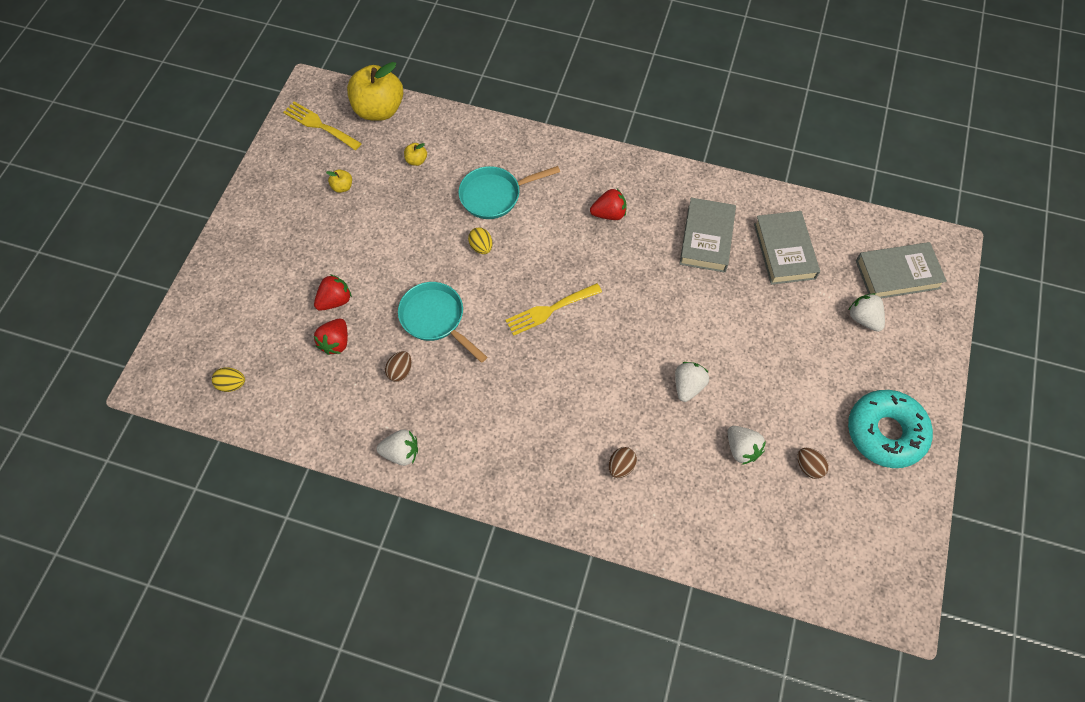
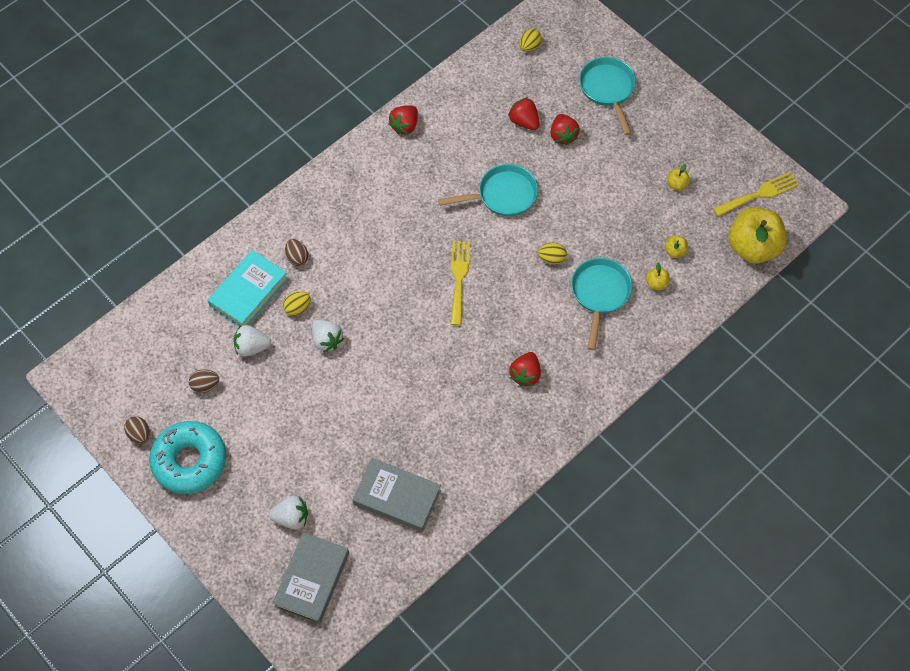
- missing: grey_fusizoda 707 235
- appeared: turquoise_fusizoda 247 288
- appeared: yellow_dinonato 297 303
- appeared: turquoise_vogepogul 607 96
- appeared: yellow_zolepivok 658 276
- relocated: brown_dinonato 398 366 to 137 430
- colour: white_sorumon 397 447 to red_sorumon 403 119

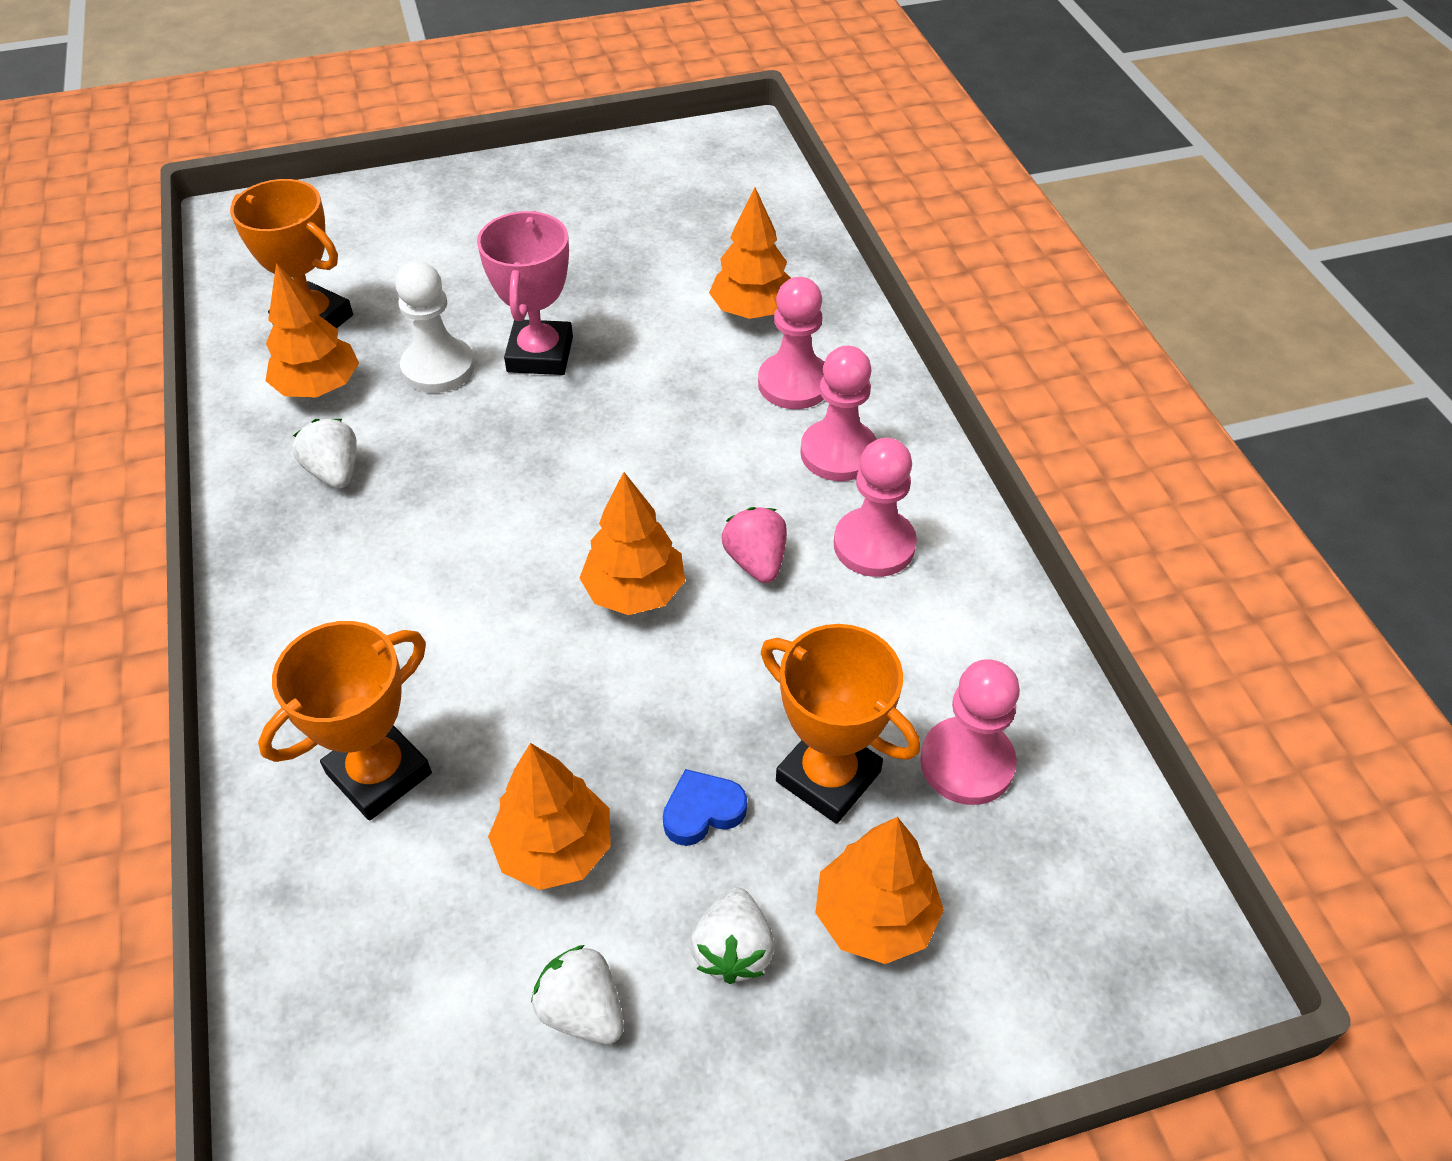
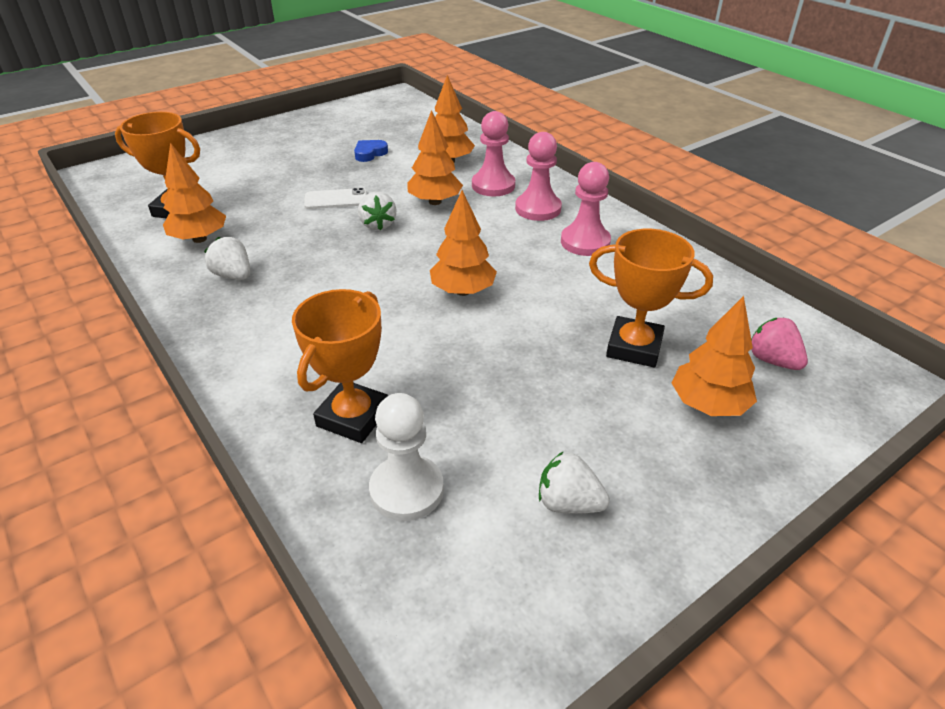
- missing: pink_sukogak 970 732
- relocated: white_sukogak 435 327 to 406 457
- relocated: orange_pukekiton 549 816 to 435 157
- relocated: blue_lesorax 705 807 to 371 151
- relocated: white_sorumon 732 935 to 377 211
- relocated: pink_sorumon 754 545 to 779 344
- exchanged: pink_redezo 525 293 to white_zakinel 335 198

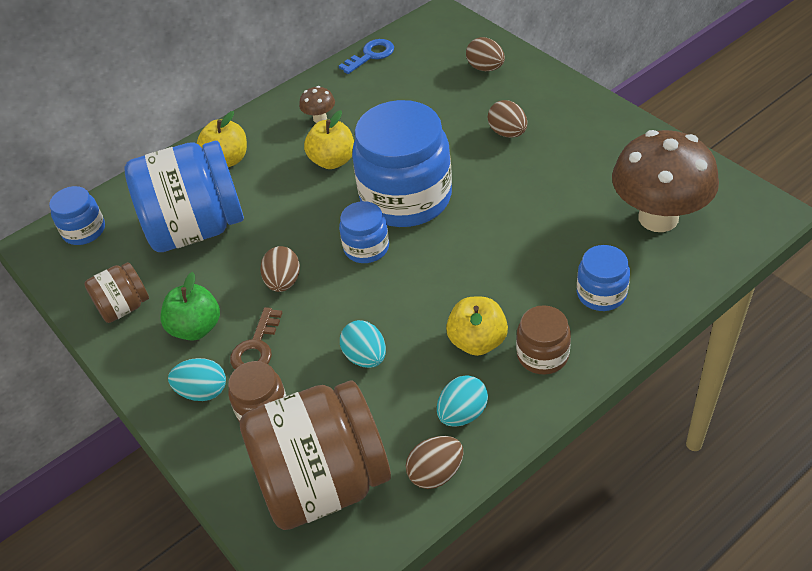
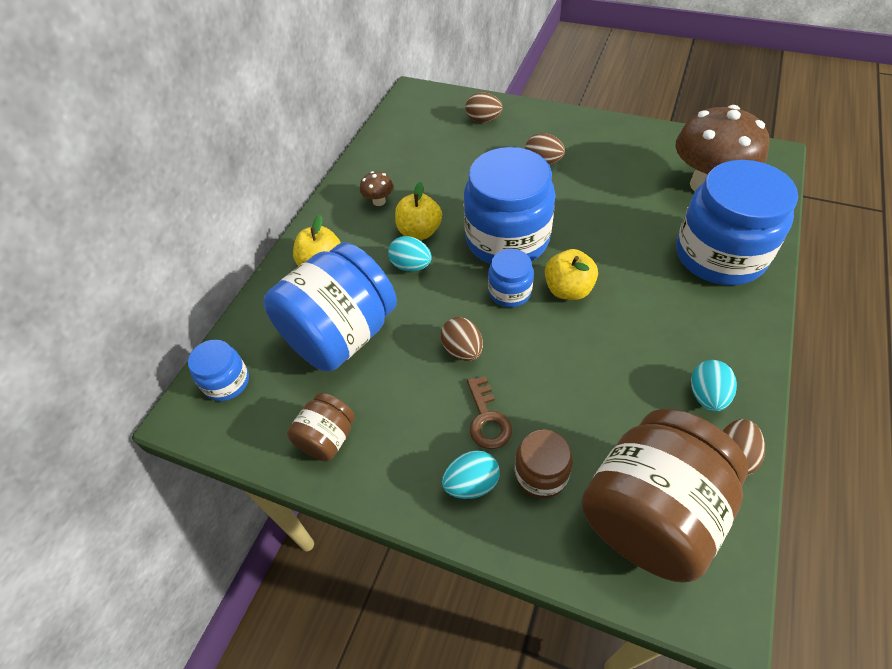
- missing: green_zolepivok 190 306
- missing: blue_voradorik 366 56
- missing: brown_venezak 543 340
- relocated: turquoise_dinonato 363 344 to 410 253
- relocated: yellow_zolepivok 477 326 to 571 274
- size: blue_venezak 603 278 = 737 222 x2.08

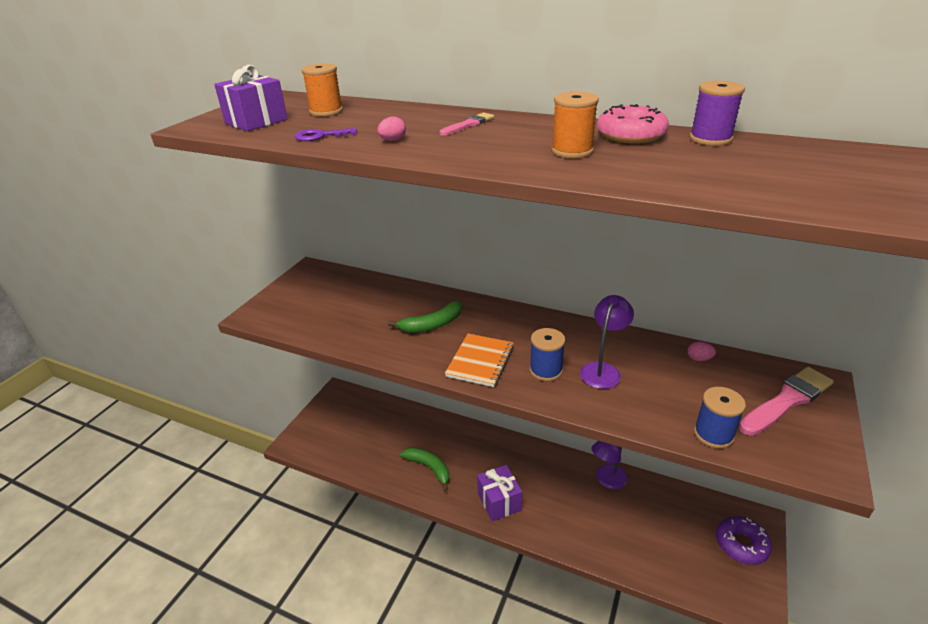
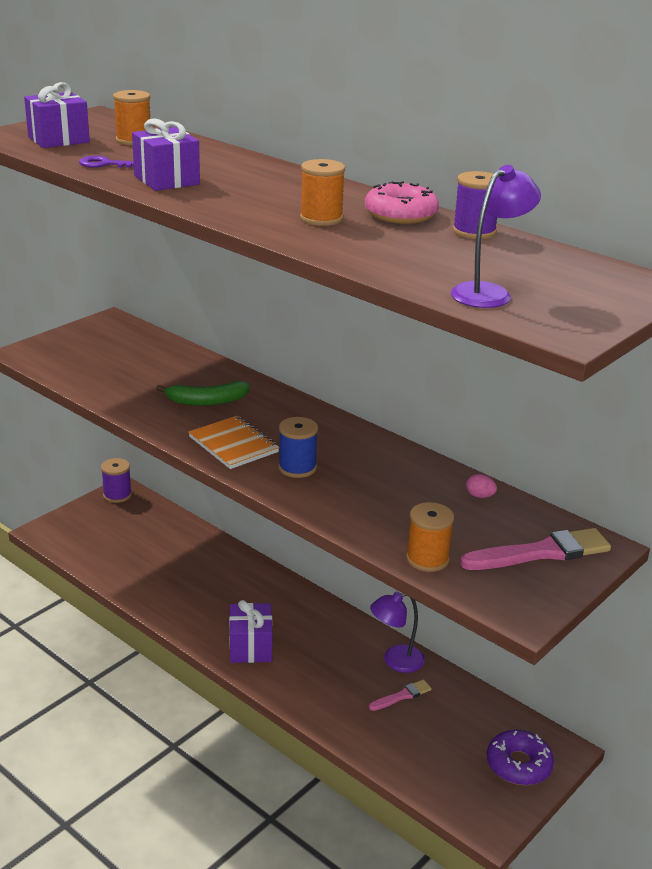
- missing: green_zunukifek 424 470
- appeared: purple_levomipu 116 480
- relocated: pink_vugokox 467 124 to 400 695
- relocated: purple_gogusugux 607 342 to 496 236
- exchanged: pink_dinonato 391 129 to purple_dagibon 166 154
- colour: blue_levomipu 720 418 to orange_levomipu 430 537
- spun: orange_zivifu 479 360 = 234 442 75 degrees counterclockwise

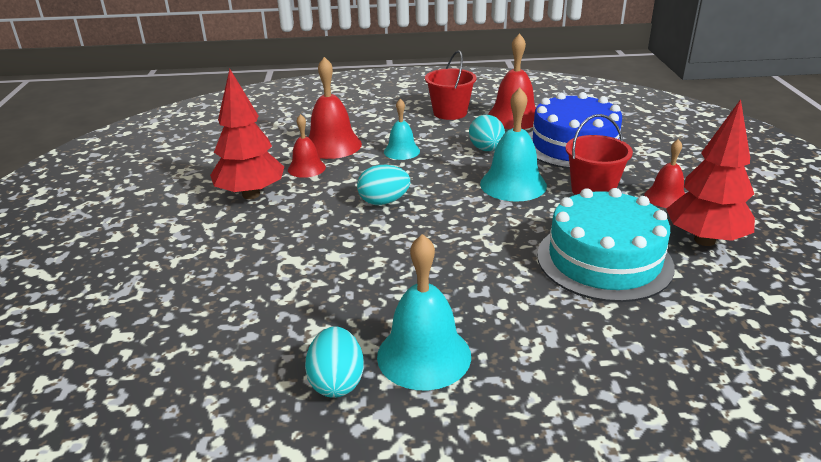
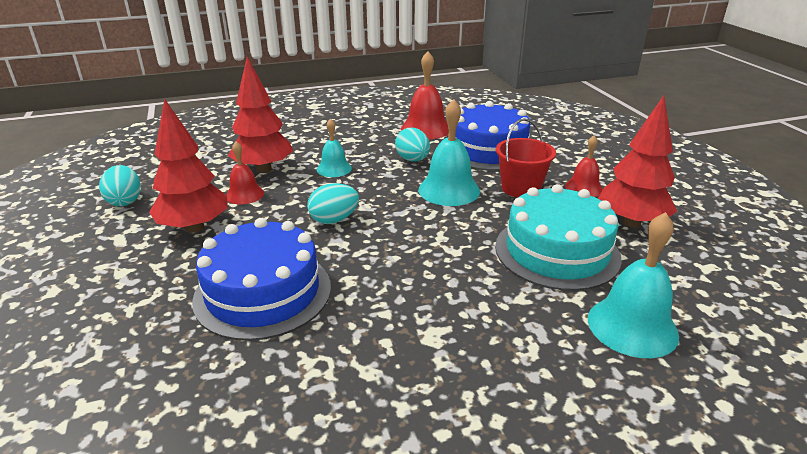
- missing: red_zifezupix 451 85
- appeared: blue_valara 261 279
- relocated: turquoise_dinonato 334 362 to 120 186
- relocated: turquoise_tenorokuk 424 312 to 633 285
- exchanged: red_tenorokuk 335 108 to red_pukekiton 261 115

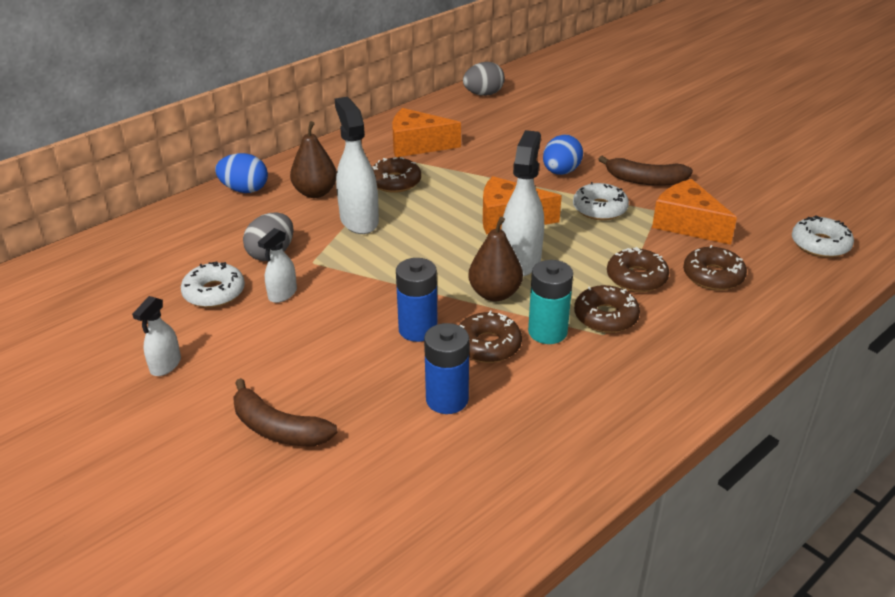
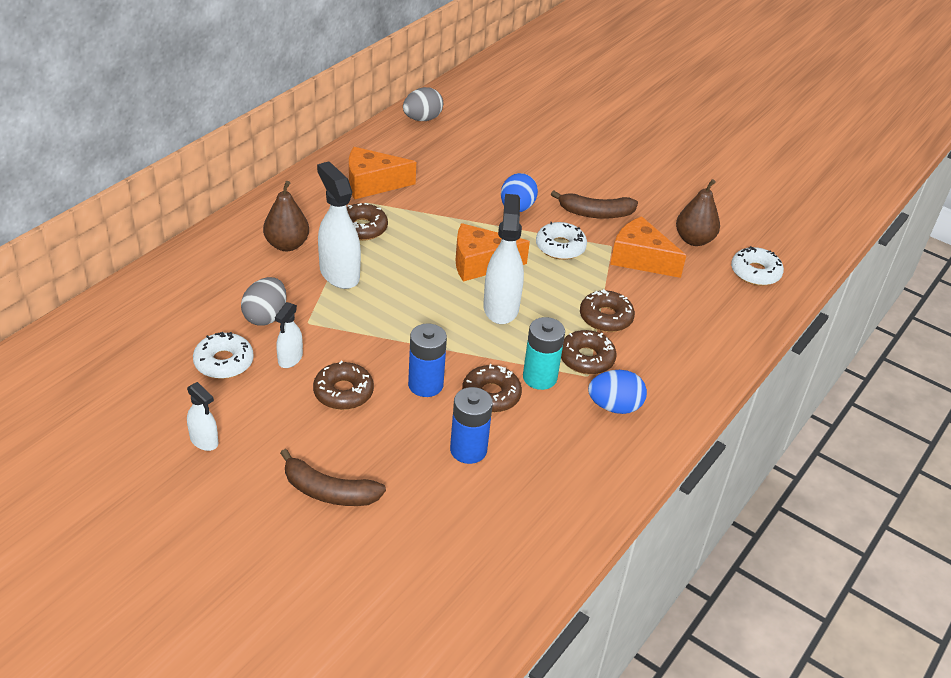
- relocated: blue_dinonato 241 173 to 617 392
- relocated: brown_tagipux 495 259 to 698 212
- relocated: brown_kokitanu 715 267 to 343 385
- spun: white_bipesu 156 336 = 202 416 60 degrees counterclockwise

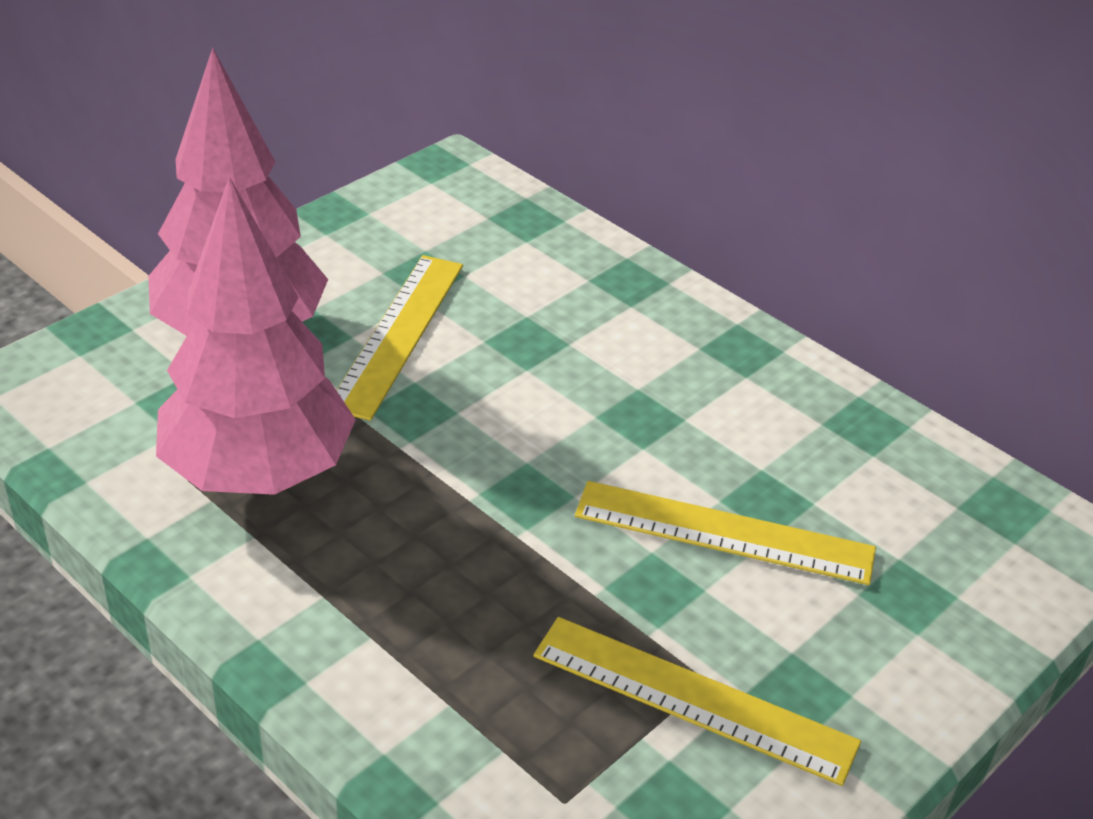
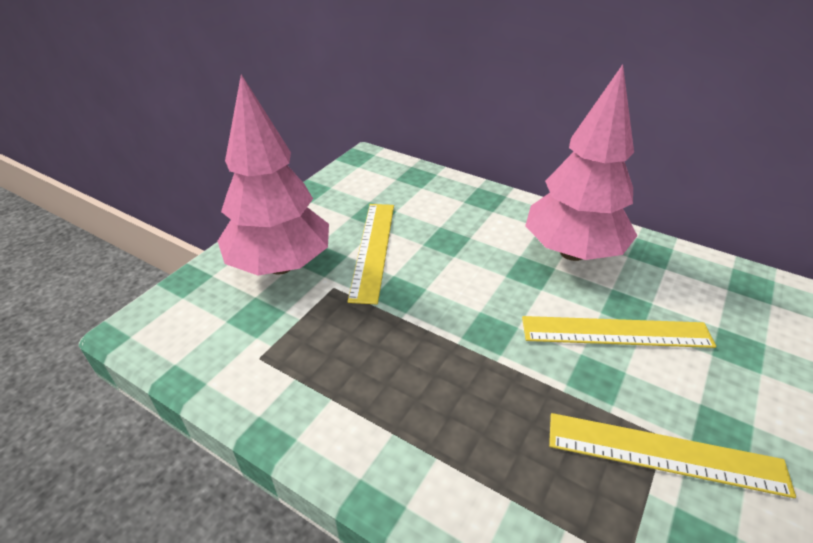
- relocated: pink_pukekiton 256 335 to 581 162

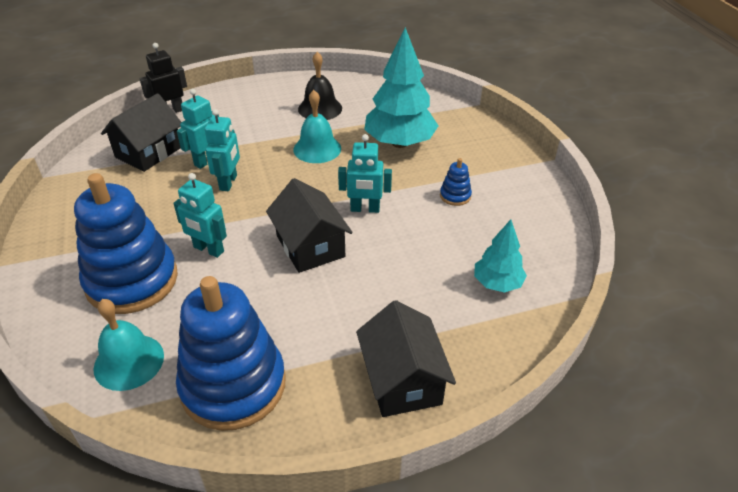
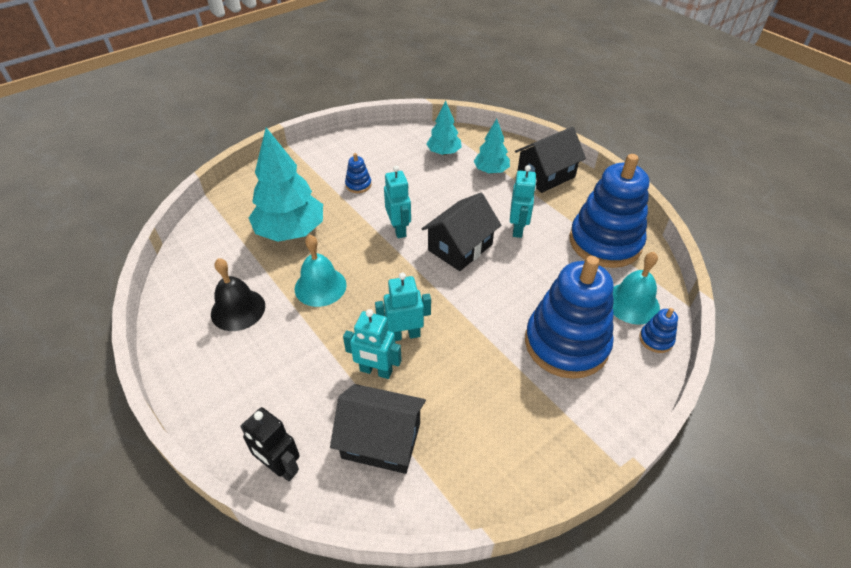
- appeared: turquoise_pukekiton 492 146
- appeared: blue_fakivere 658 330
- relocated: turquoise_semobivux 200 215 to 523 201

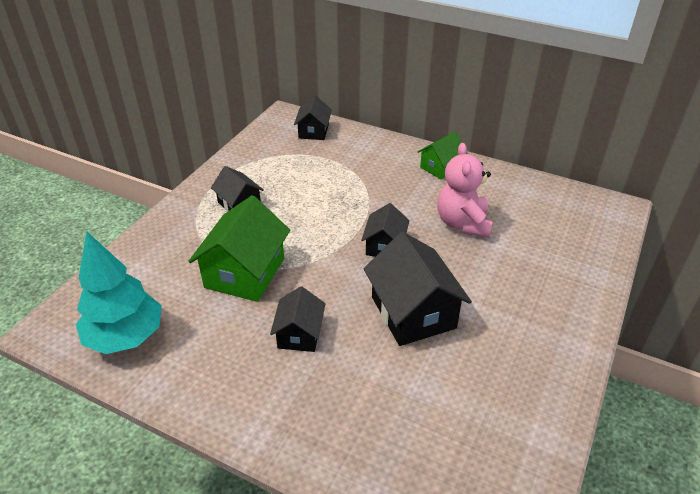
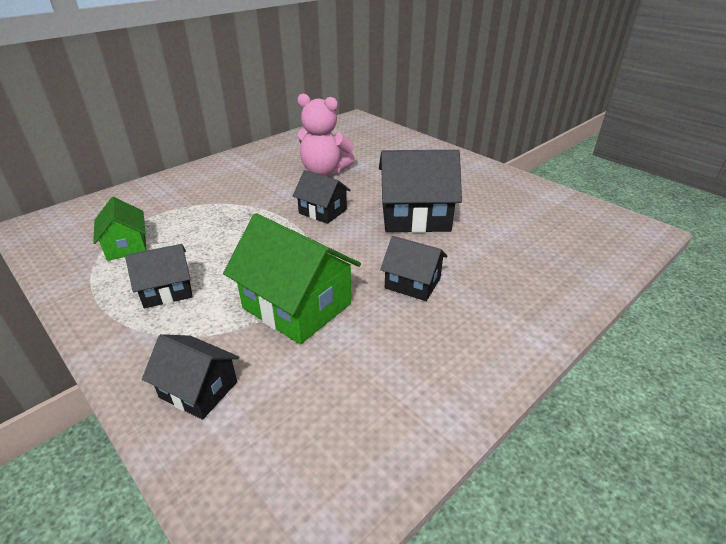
- missing: turquoise_pukekiton 119 293
- relocated: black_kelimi 313 117 to 190 377
- relocated: green_kelimi 443 155 to 120 229

